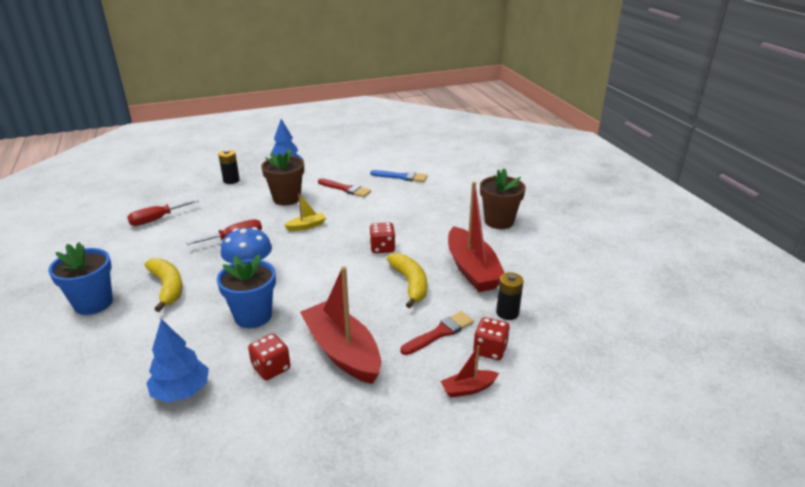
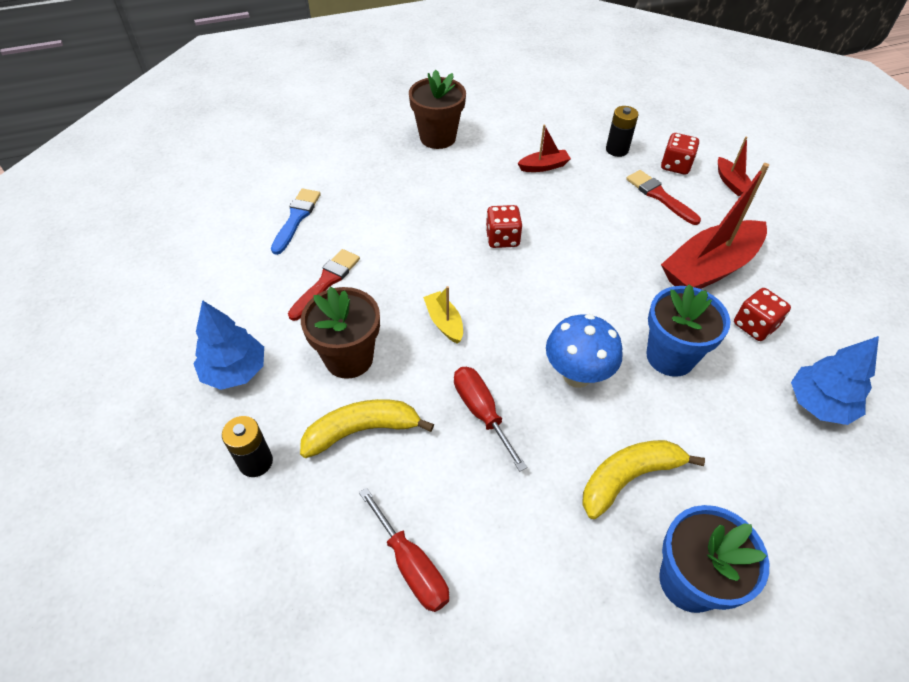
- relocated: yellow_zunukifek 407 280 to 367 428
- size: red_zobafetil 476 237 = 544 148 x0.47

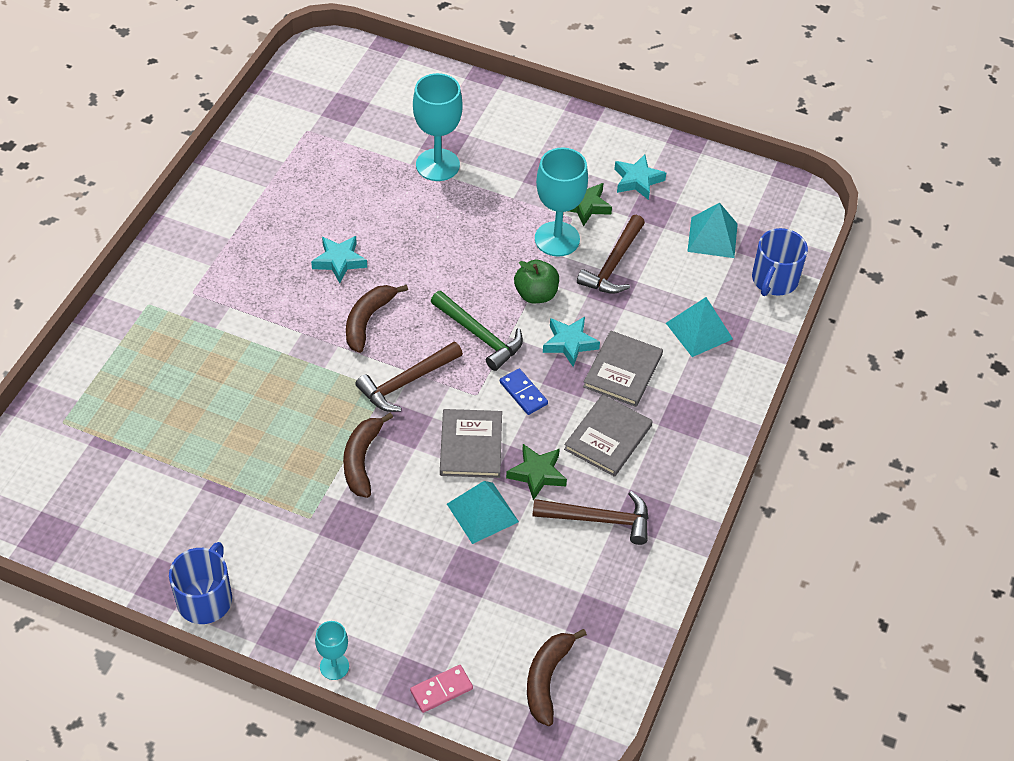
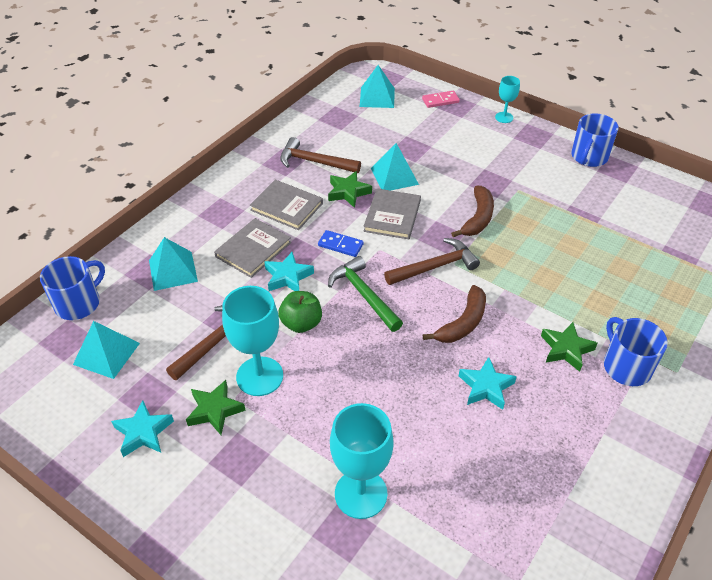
- appeared: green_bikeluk 569 347
- appeared: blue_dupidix 636 351
- exchanged: brown_zunukifek 557 677 to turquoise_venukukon 377 86
- spun: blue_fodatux 524 391 = 341 243 45 degrees counterclockwise
- spun: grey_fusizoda 608 435 = 286 205 75 degrees clockwise

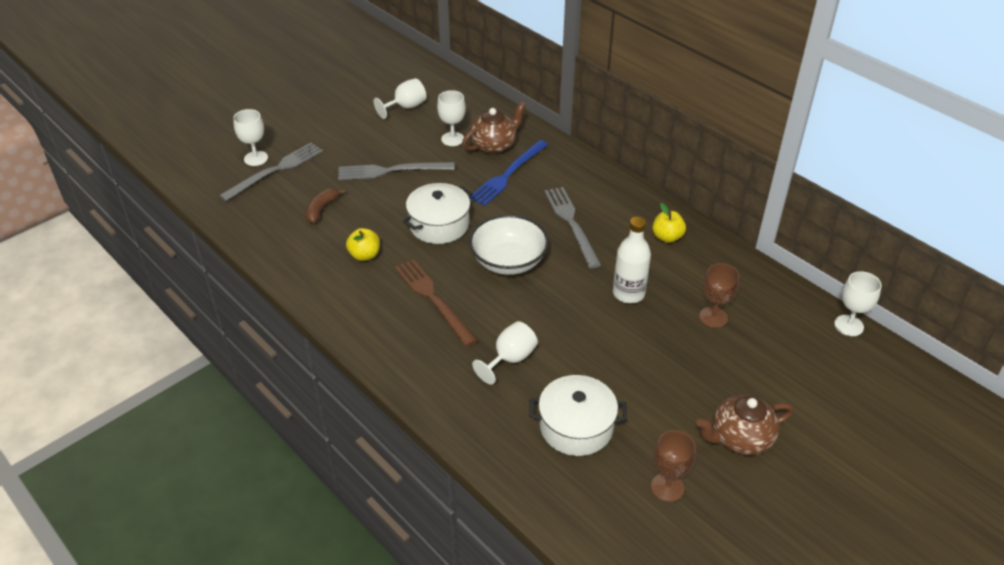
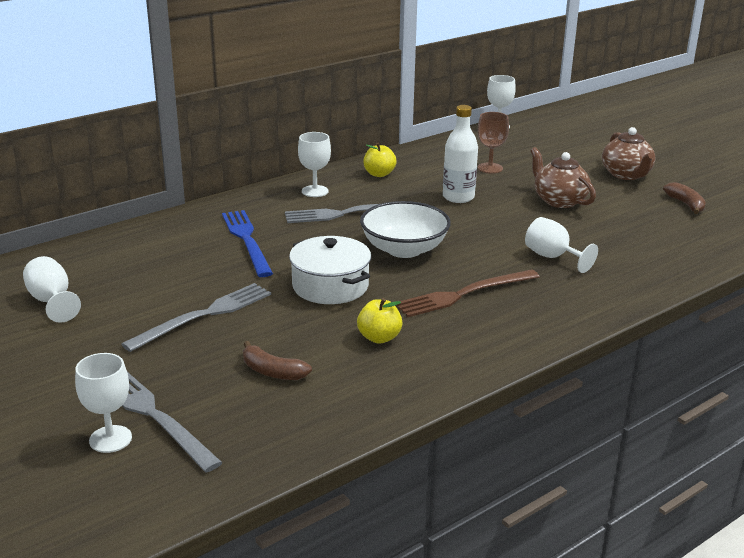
- missing: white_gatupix 578 415
- relocated: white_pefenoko 451 118 to 314 164
- relocated: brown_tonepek 494 128 to 563 177
- exchanged: brown_pefenoko 673 466 to brown_zunukifek 684 198
- spun: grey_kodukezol 396 171 = 196 317 135 degrees counterclockwise
- spun: blue_kodukezol 508 173 = 247 243 150 degrees counterclockwise

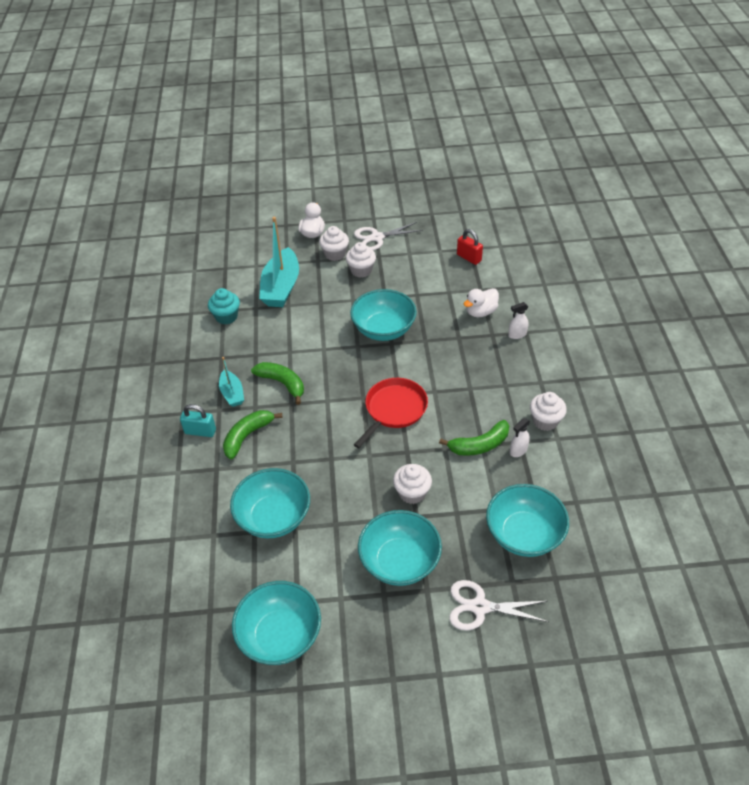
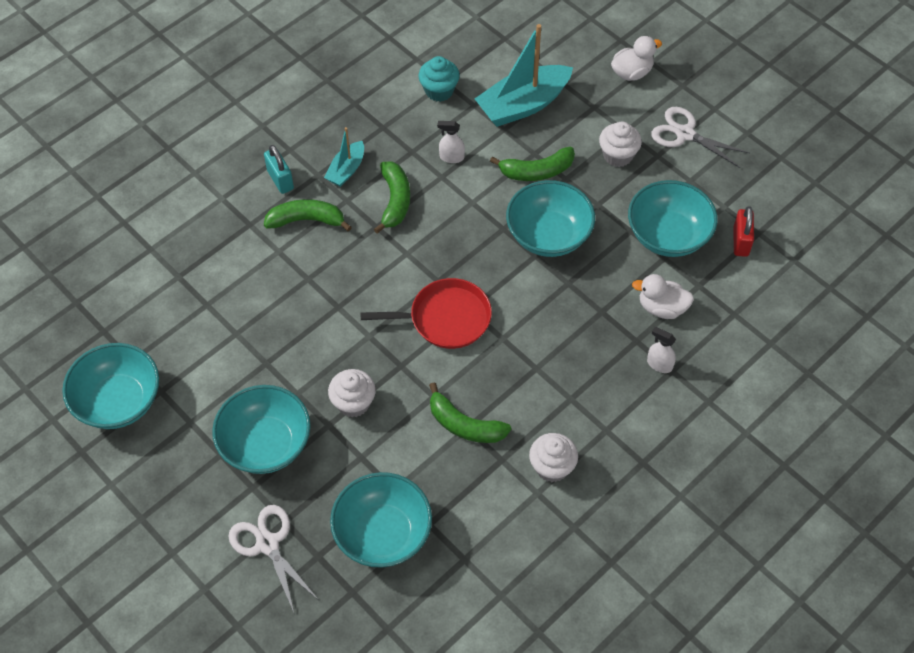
- missing: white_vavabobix 334 243
- appeared: green_zunukifek 532 164
- relocated: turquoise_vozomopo 270 503 to 673 218
- relocated: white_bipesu 520 437 to 451 142

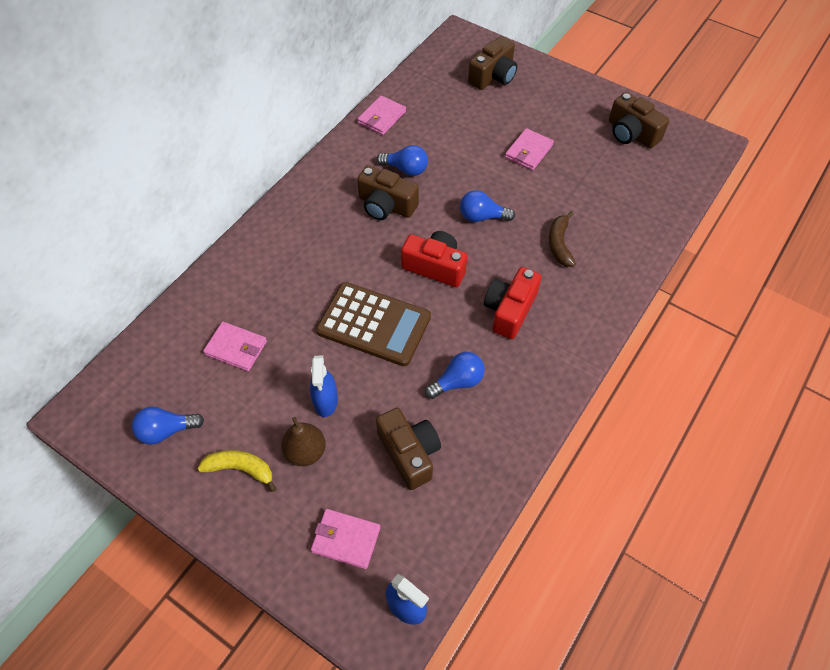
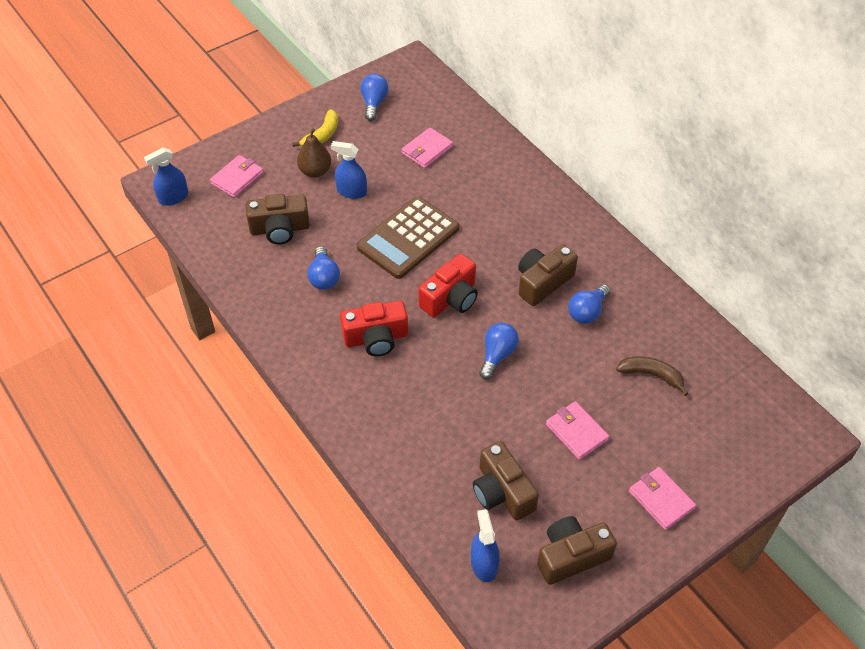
- appeared: blue_bipesu 485 545
- relocated: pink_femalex 381 115 to 662 498
- relocated: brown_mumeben 492 63 to 506 481
- relocated: brown_zunukifek 562 239 to 652 376
- spun: red_mumeben 512 303 = 374 328 120 degrees clockwise

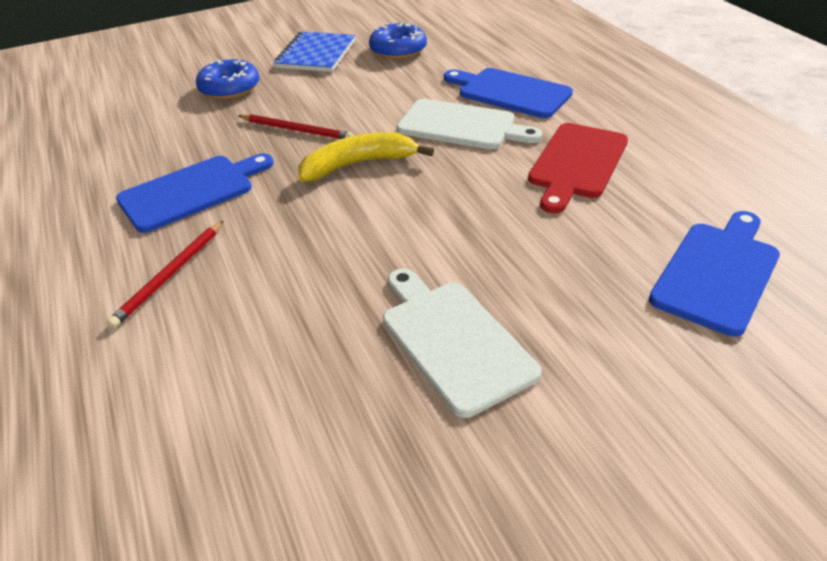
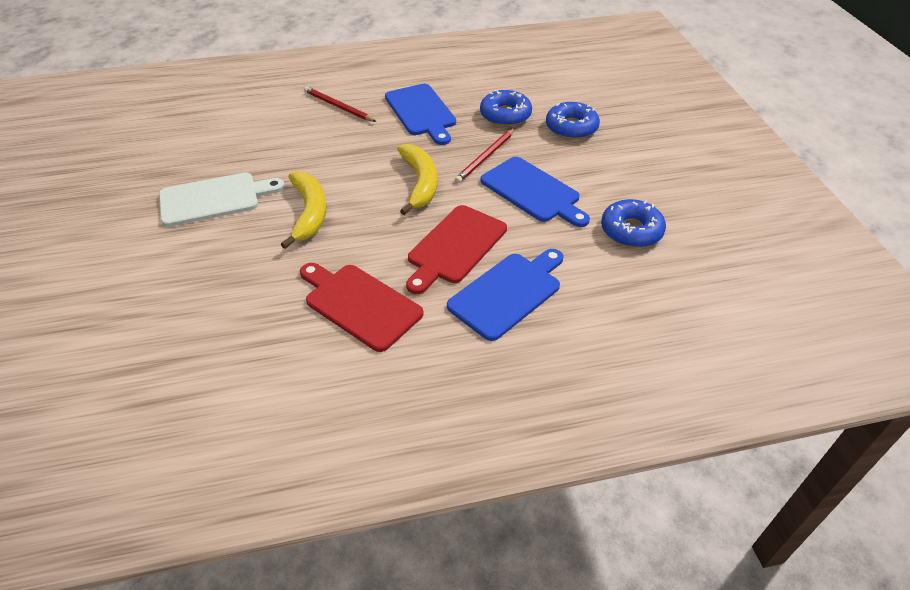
- missing: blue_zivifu 314 51
- appeared: yellow_zunukifek 303 210
- appeared: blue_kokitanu 506 108
- relocated: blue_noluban 714 274 to 535 192
- colour: white_noluban 469 124 to red_noluban 456 249

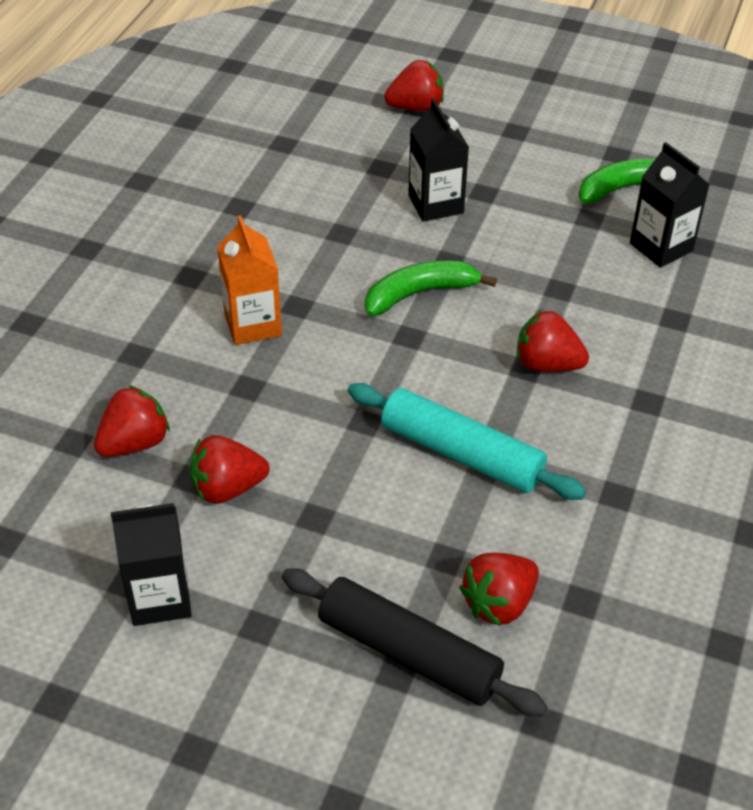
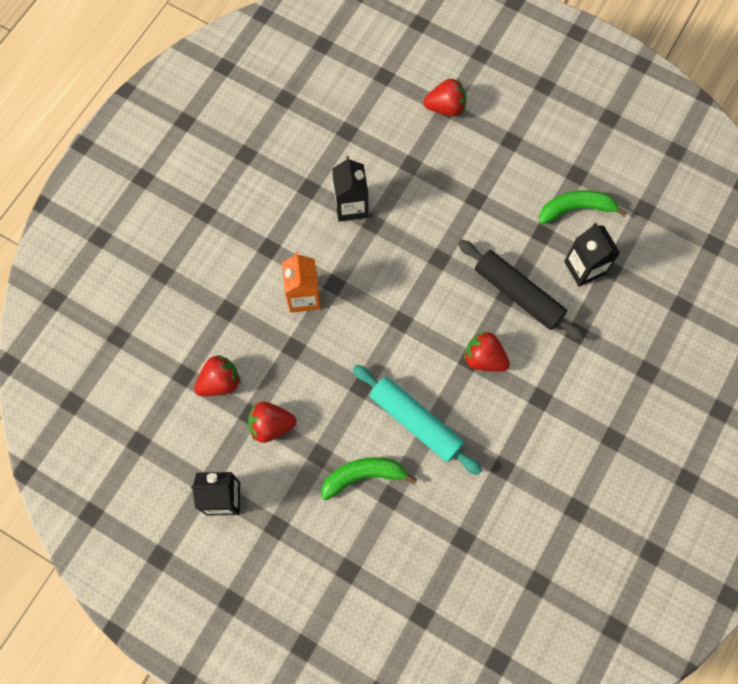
- missing: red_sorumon 499 589
- relocated: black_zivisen 415 642 to 521 290
- relocated: green_zunukifek 431 288 to 369 478
- relocated: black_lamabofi 438 160 to 350 189

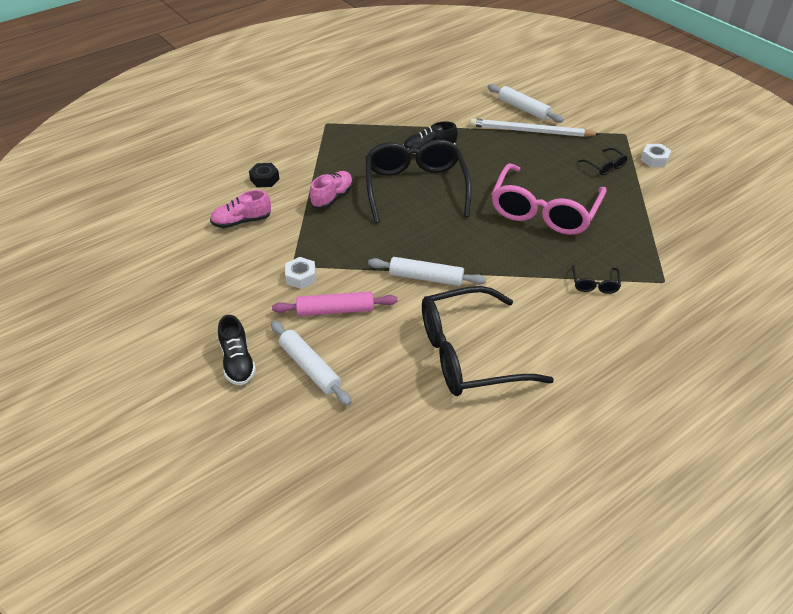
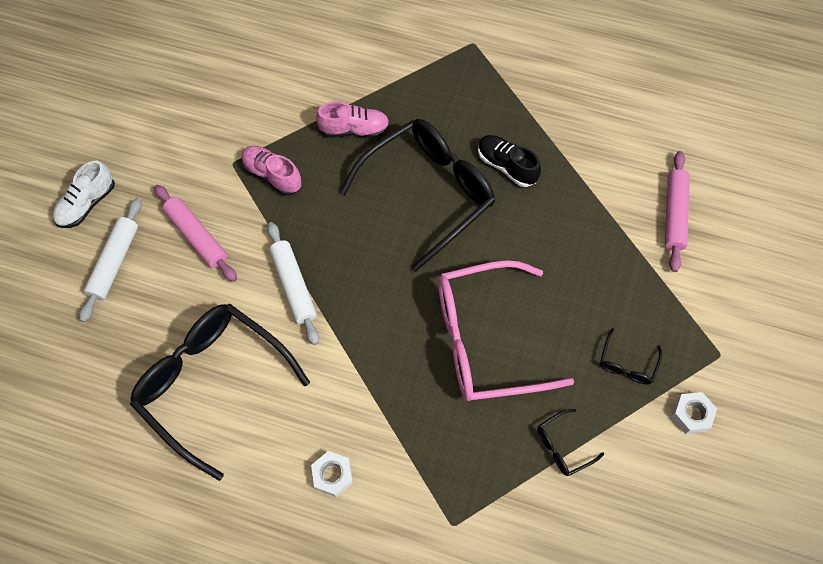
- missing: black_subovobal 264 175
- missing: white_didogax 535 127
- relocated: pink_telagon 240 209 to 271 170
- relocated: white_subovobal 300 273 to 332 474
- relocated: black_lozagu 596 279 to 570 442
- colour: black_telagon 237 350 to white_telagon 84 194
- colour: white_zivisen 526 103 to pink_zivisen 677 211

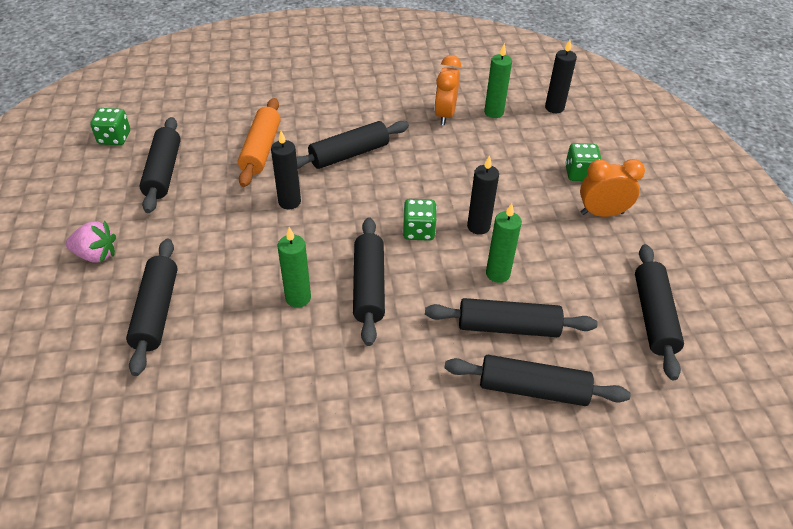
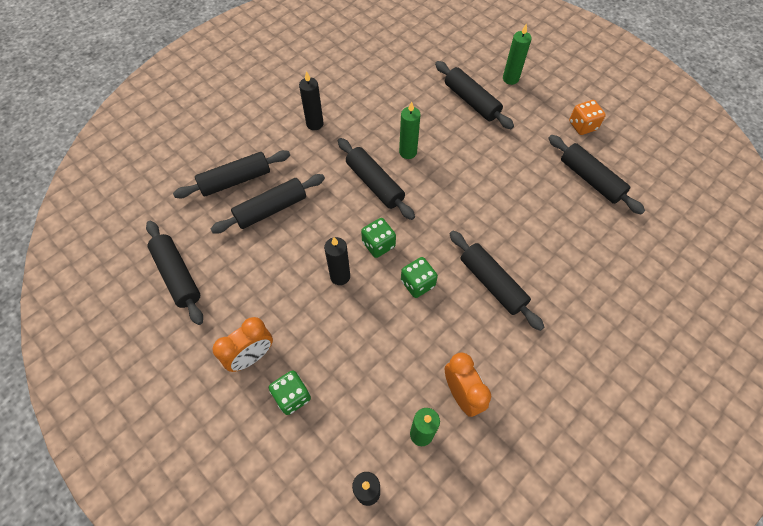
- missing: pink_sorumon 91 242
- missing: orange_zivisen 259 142
- appeared: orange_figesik 587 117
- relocated: green_figesik 110 126 to 419 277
- relocated: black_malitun 286 170 to 311 100
- relocated: green_malitun 504 243 to 517 54
- spun: black_zivisen 352 145 = 497 280 60 degrees counterclockwise

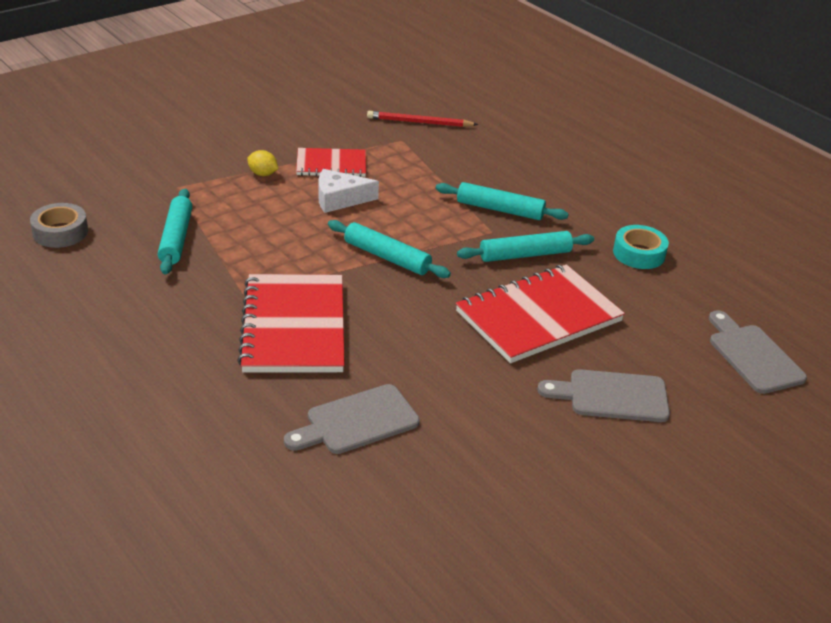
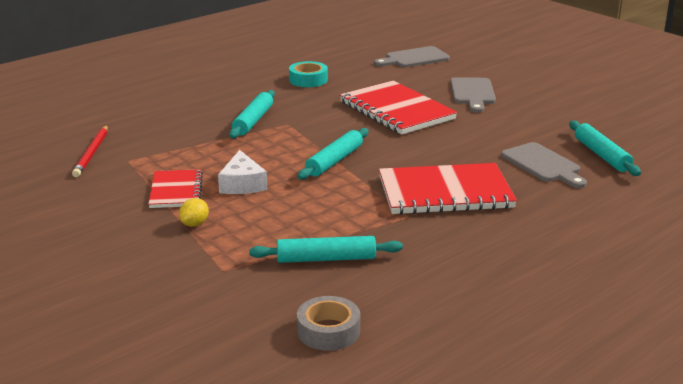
- relocated: turquoise_zivisen 525 246 to 605 148

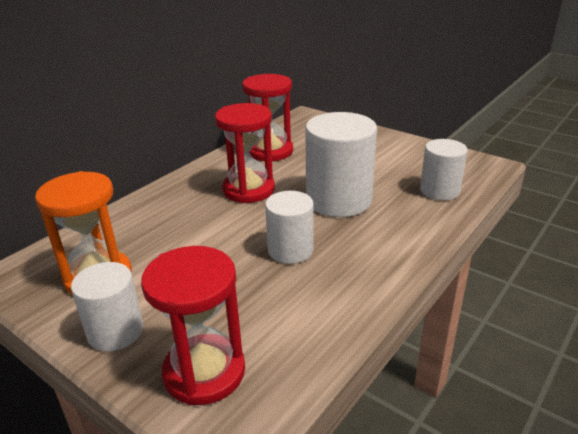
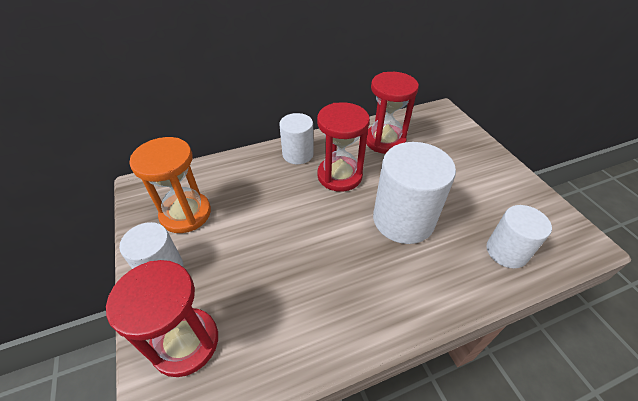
- relocated: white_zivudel 289 227 to 296 138

